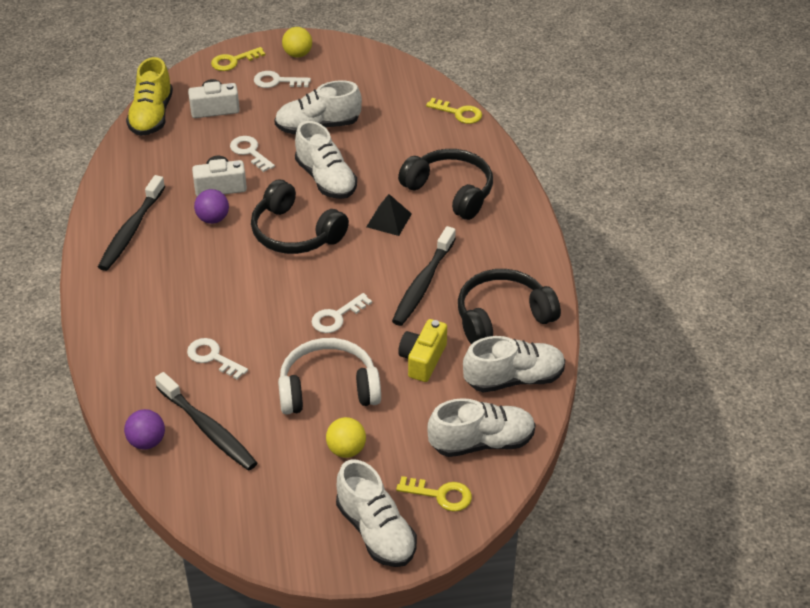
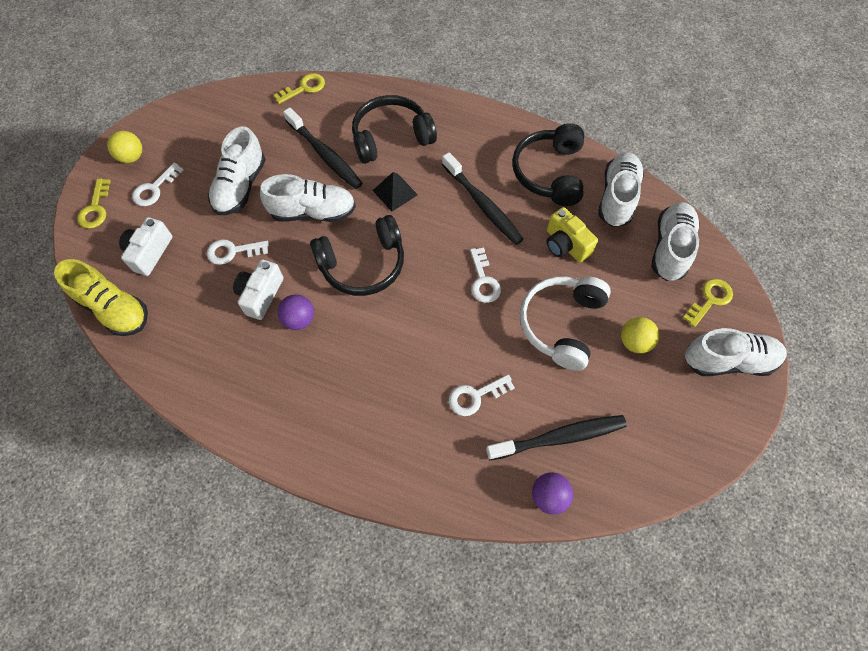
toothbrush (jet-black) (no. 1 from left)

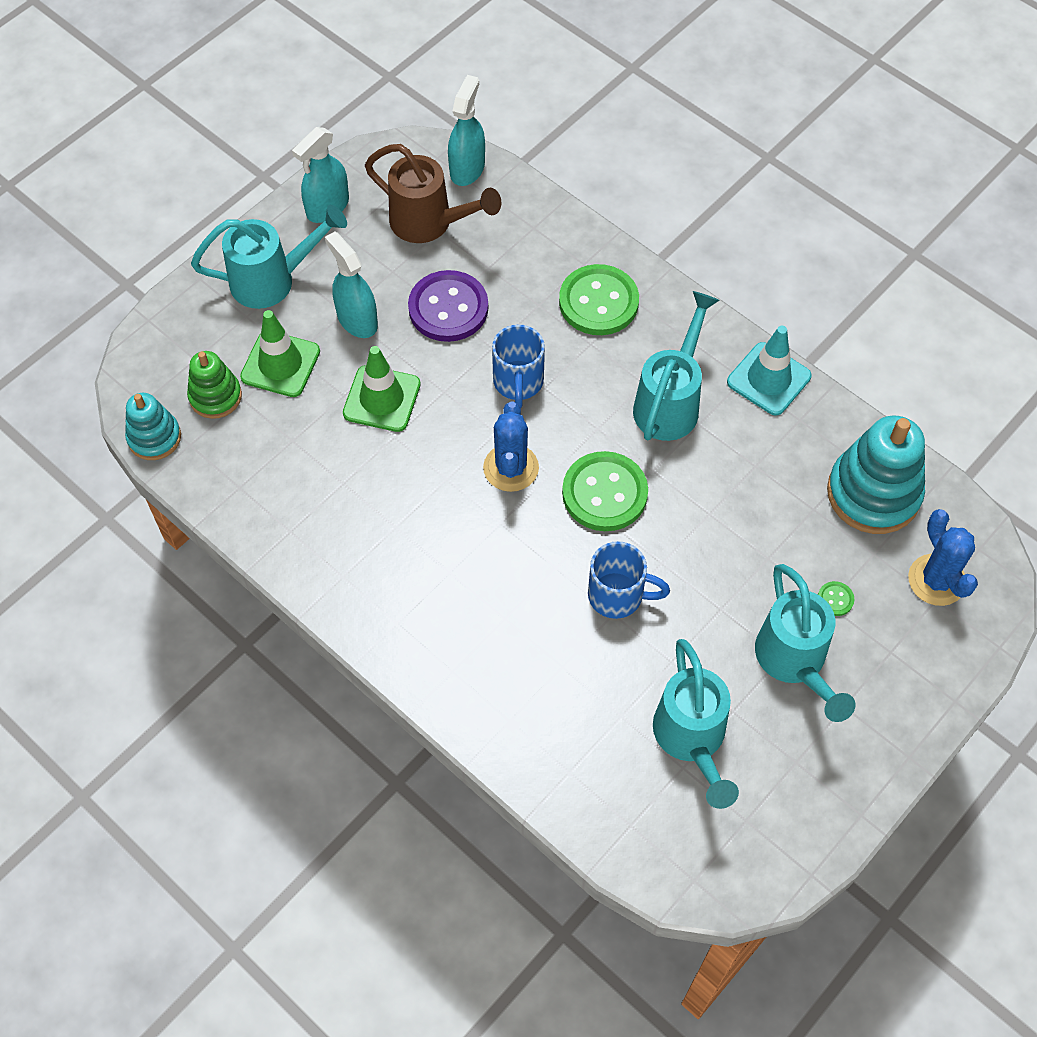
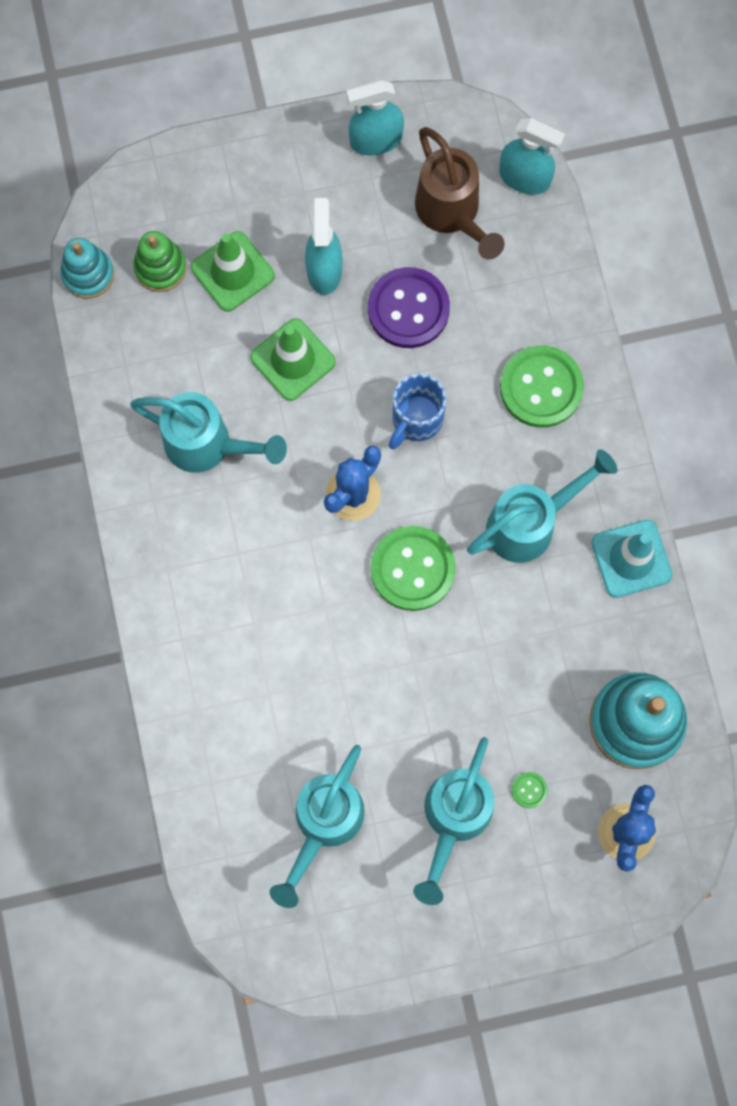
coffee mug (blue) (no. 2 from left in the first image); sprinkling can (turquoise) (no. 1 from left); sprayer (turquoise) (no. 3 from left)

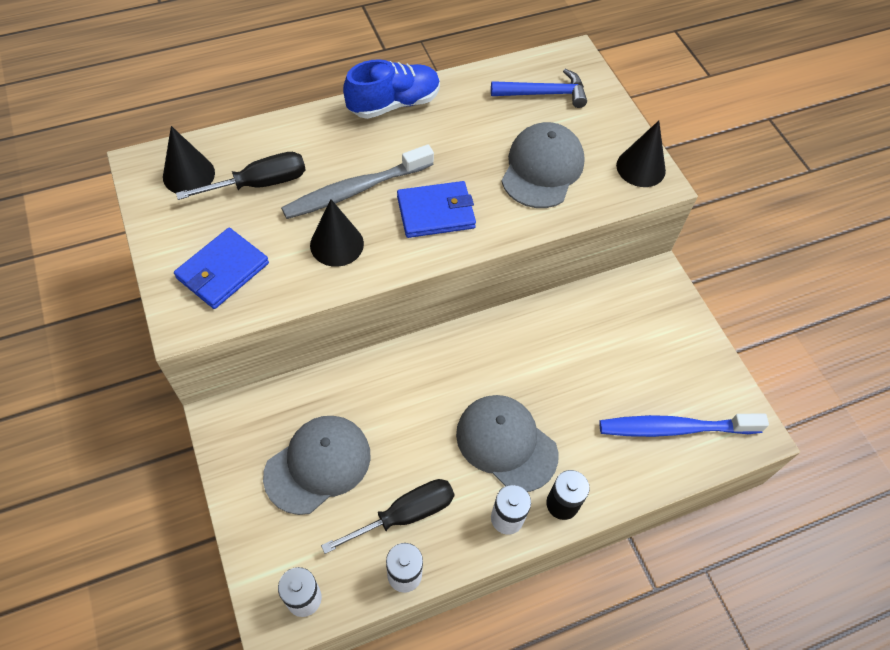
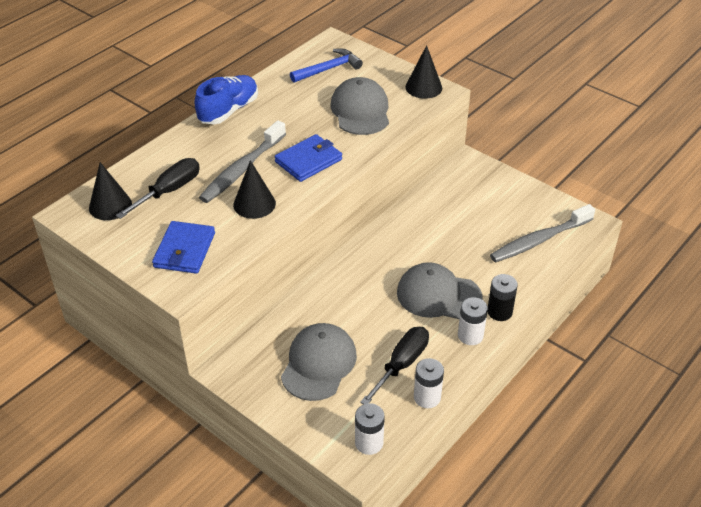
toothbrush (ash-grey) (no. 2 from left)

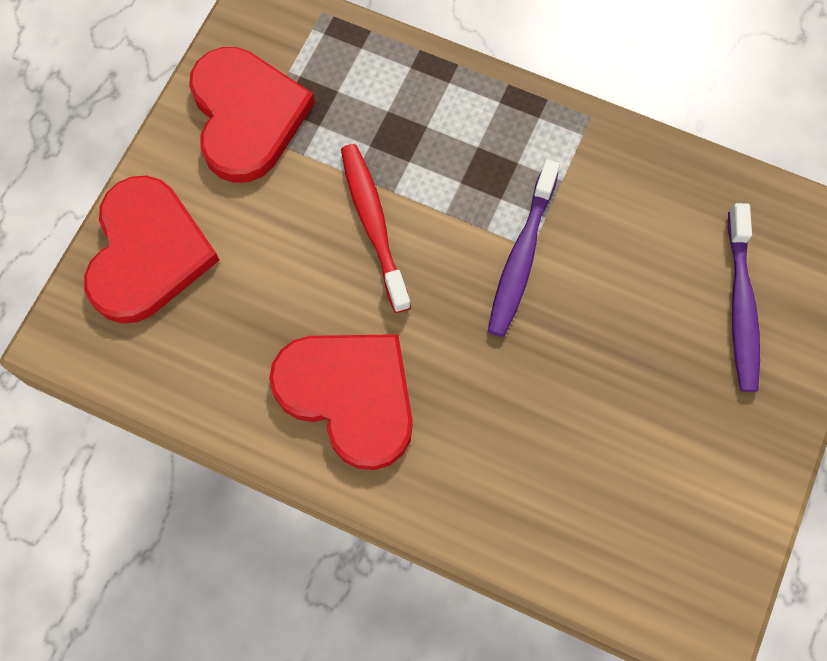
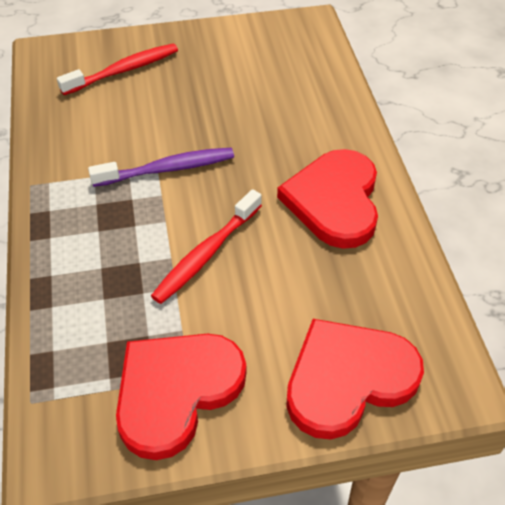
toothbrush (scarlet) (no. 1 from left)

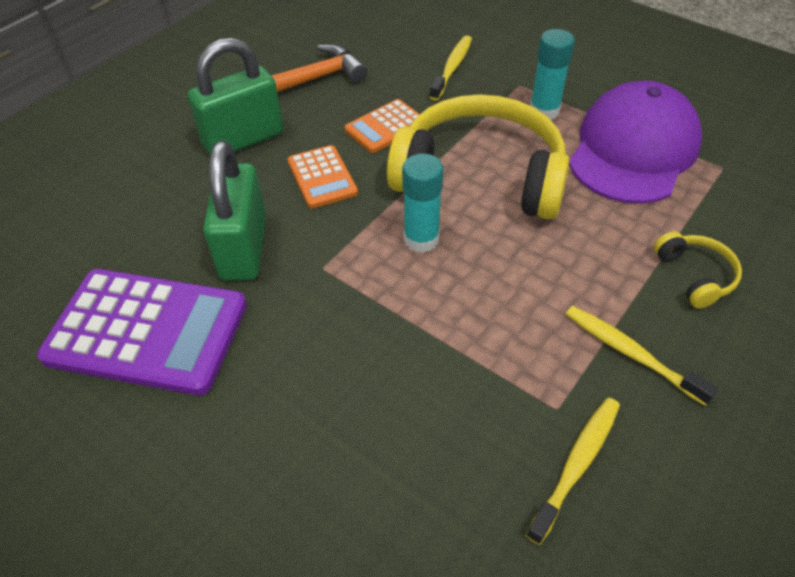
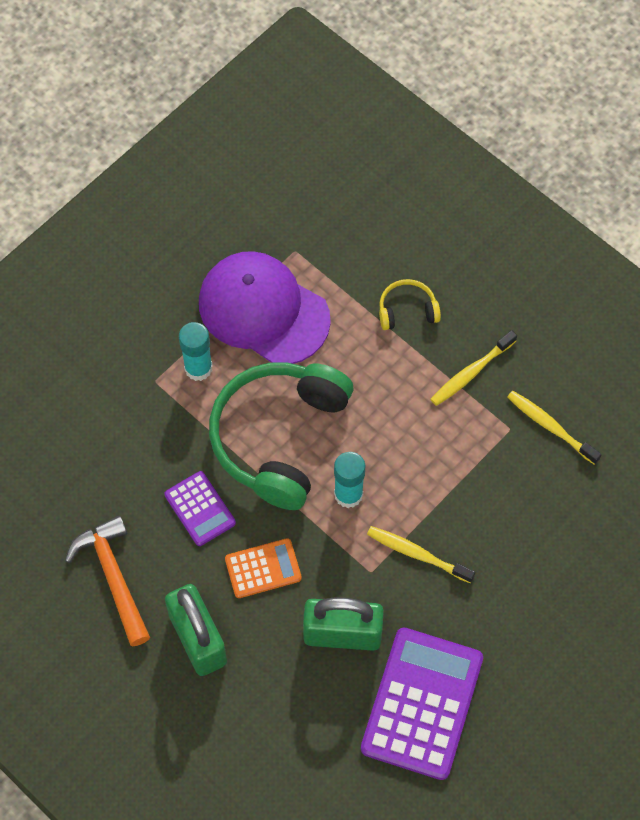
toothbrush (golden) (no. 1 from left); pocket calculator (royal purple) (no. 1 from left); headset (green)

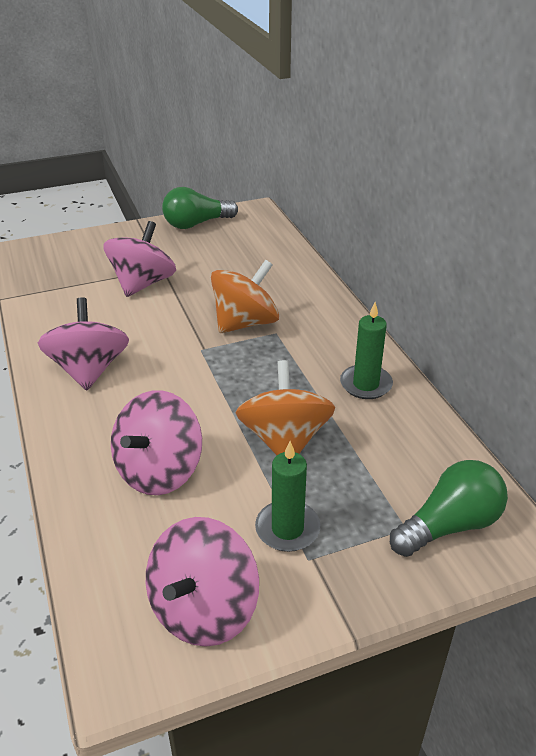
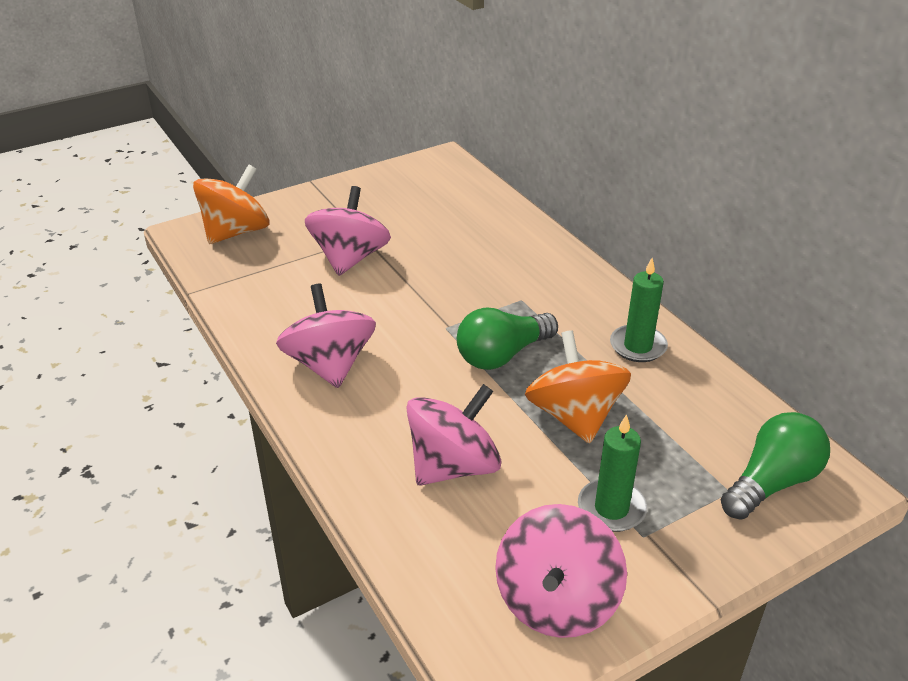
light bulb (green) (no. 1 from left); whirligig (orange) (no. 1 from left); whirligig (pink) (no. 3 from left)

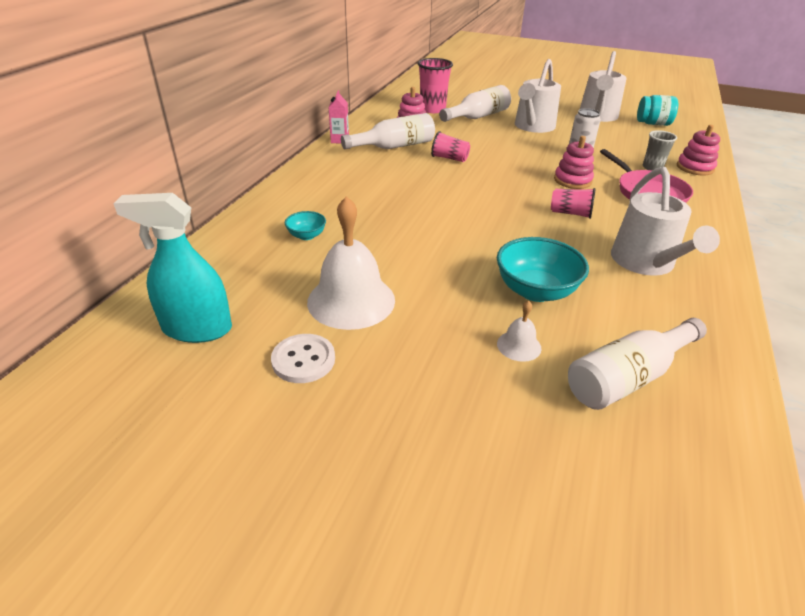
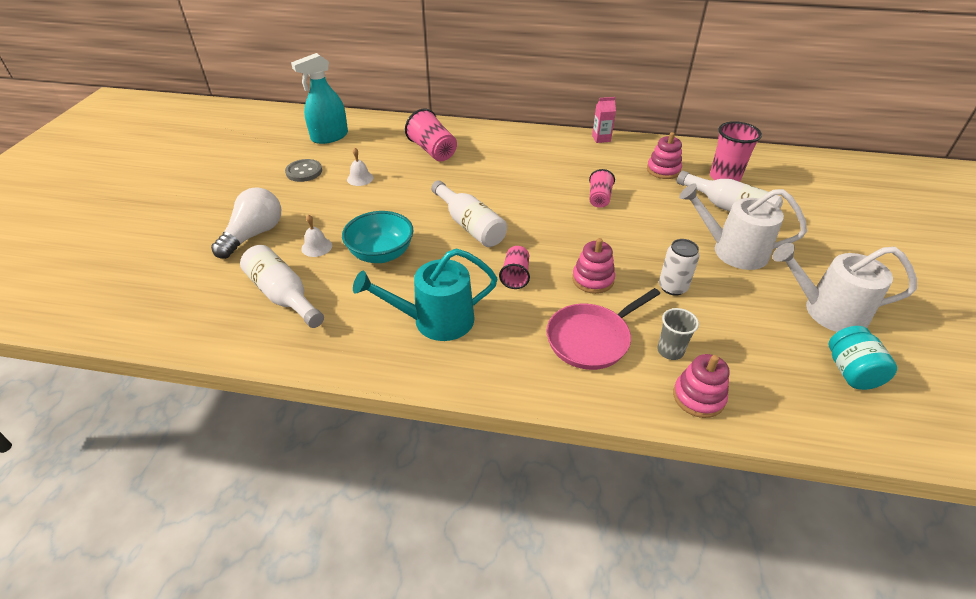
light bulb (pure white); drink bottle (pure white) (no. 2 from left); tumbler (pink) (no. 1 from left); shirt button (ash-grey); sprinkling can (turquoise); sprayer (turquoise); hand bell (pure white) (no. 2 from left)

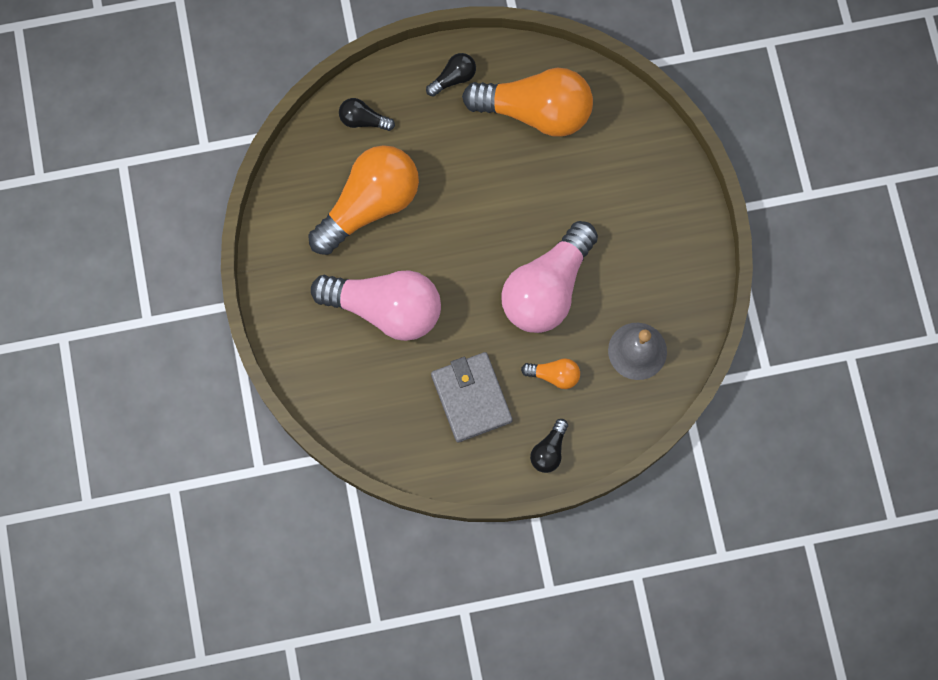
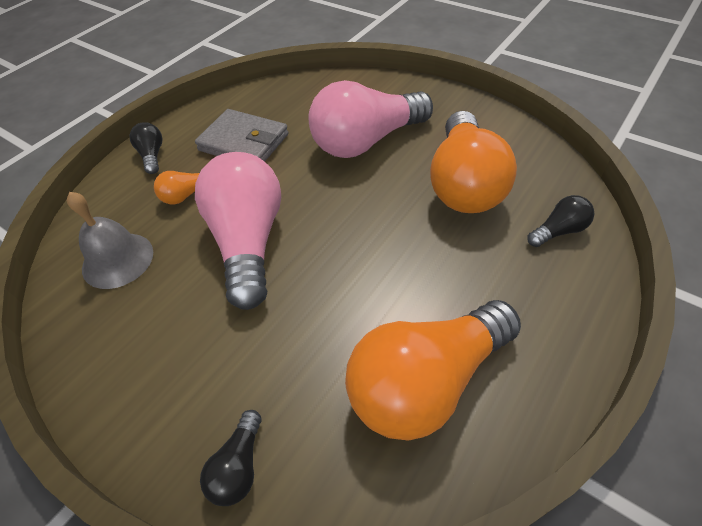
light bulb (jet-black) (no. 2 from left)

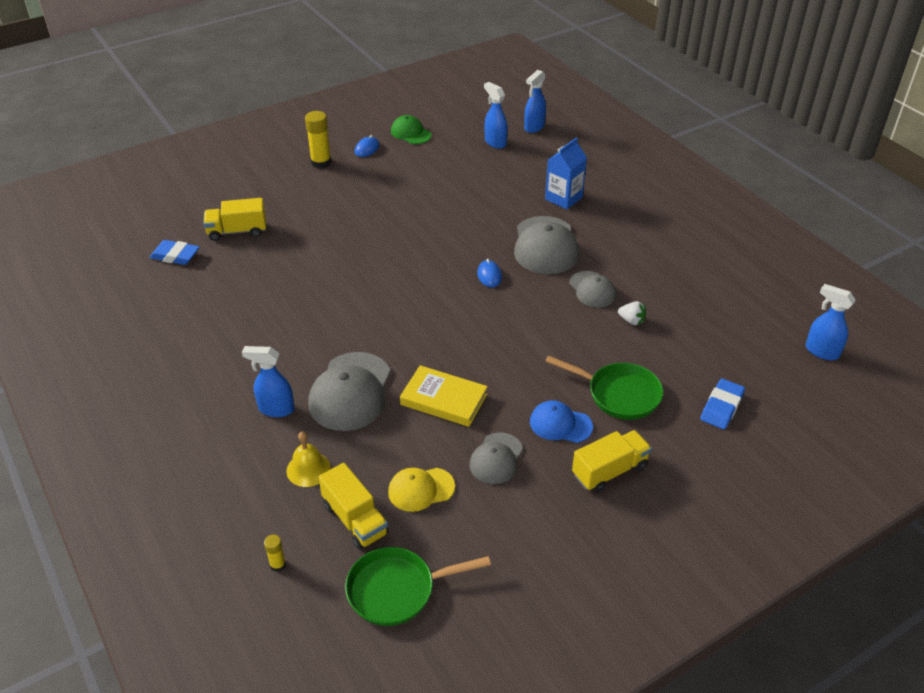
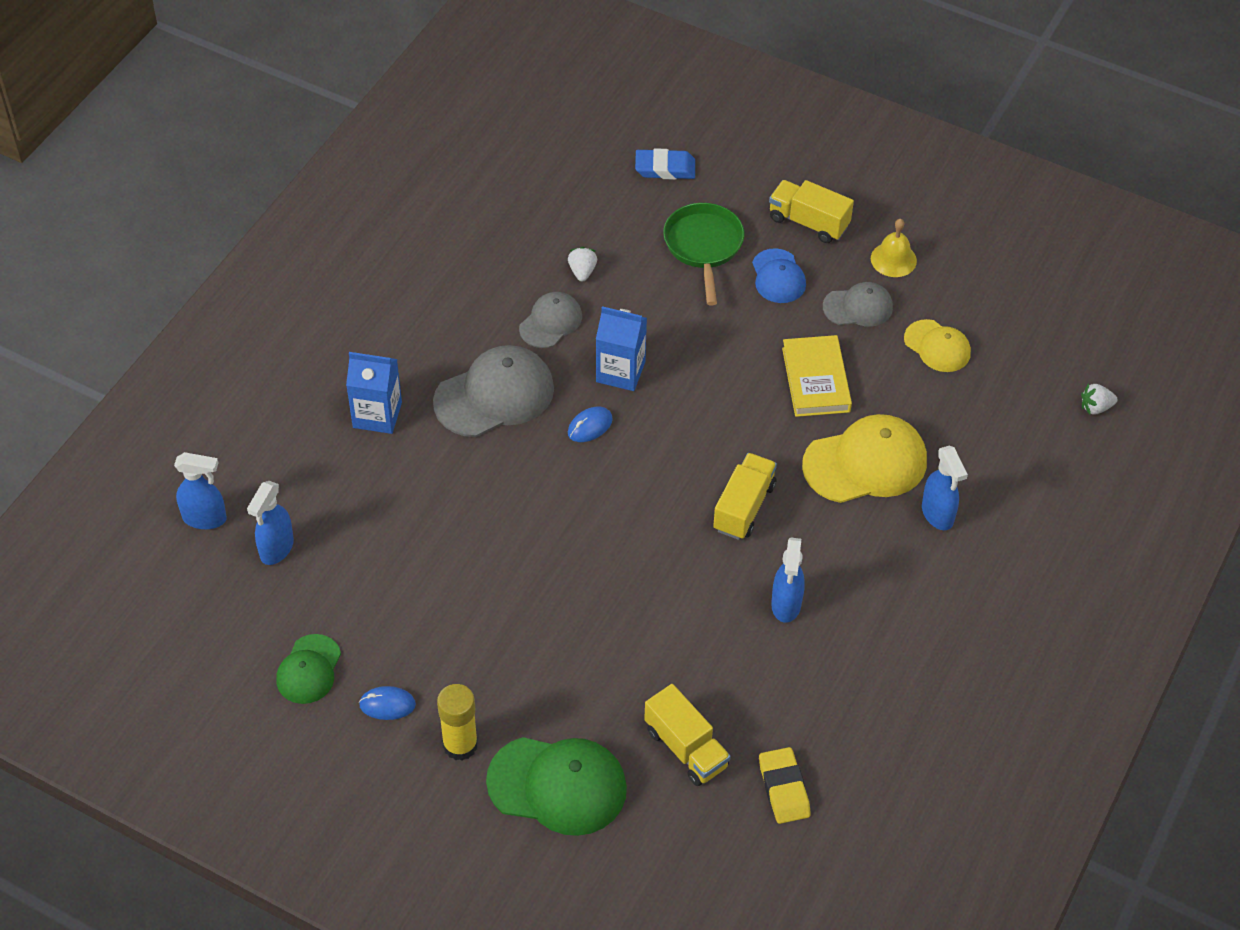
skillet (green) (no. 1 from left in the first image); peaked cap (green) (no. 2 from left); milk carton (blue) (no. 2 from left); hand bell (golden); toy truck (golden) (no. 2 from left); sprayer (blue) (no. 3 from left); strawberry (pure white) (no. 2 from left); pencil eraser (golden); peaked cap (golden) (no. 1 from left)

